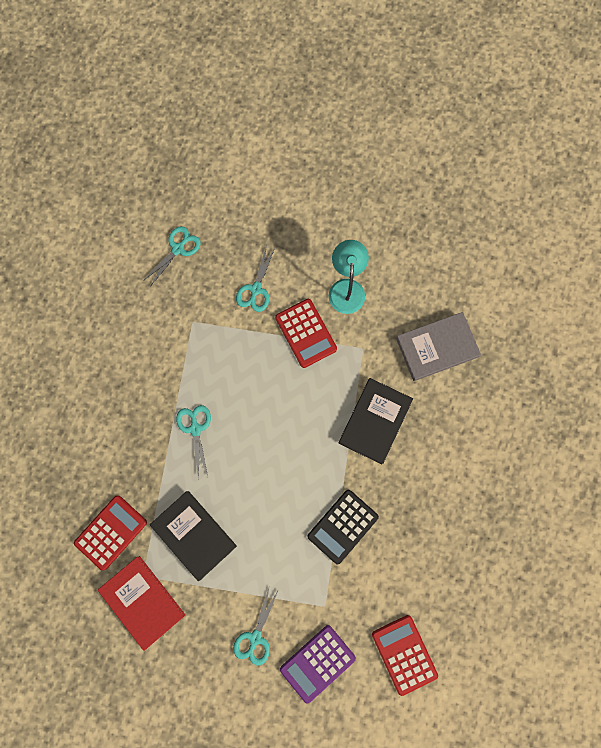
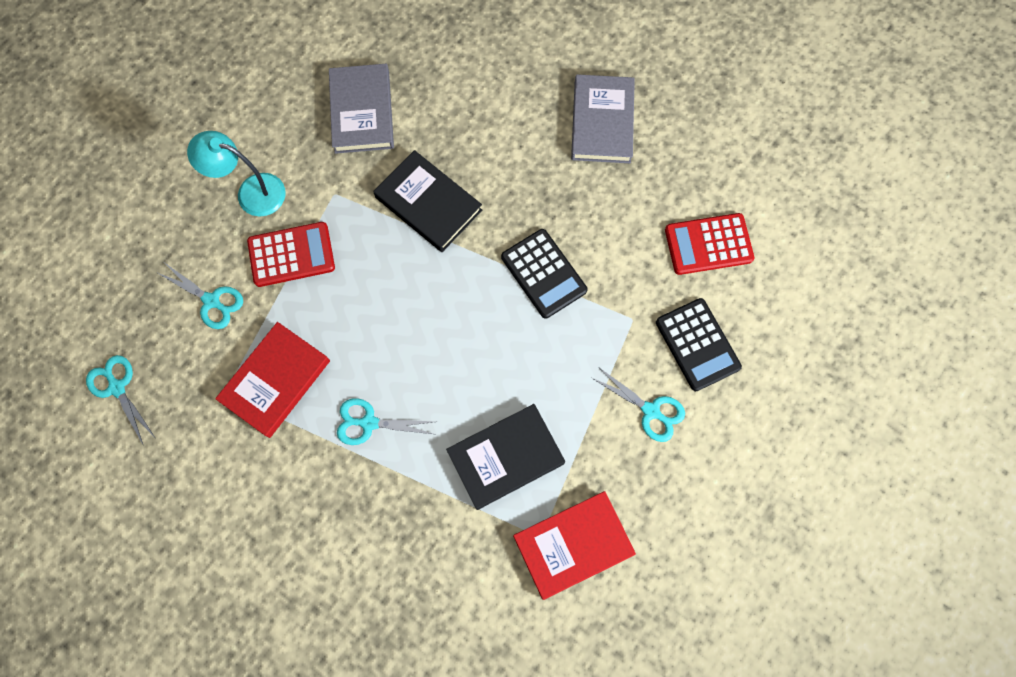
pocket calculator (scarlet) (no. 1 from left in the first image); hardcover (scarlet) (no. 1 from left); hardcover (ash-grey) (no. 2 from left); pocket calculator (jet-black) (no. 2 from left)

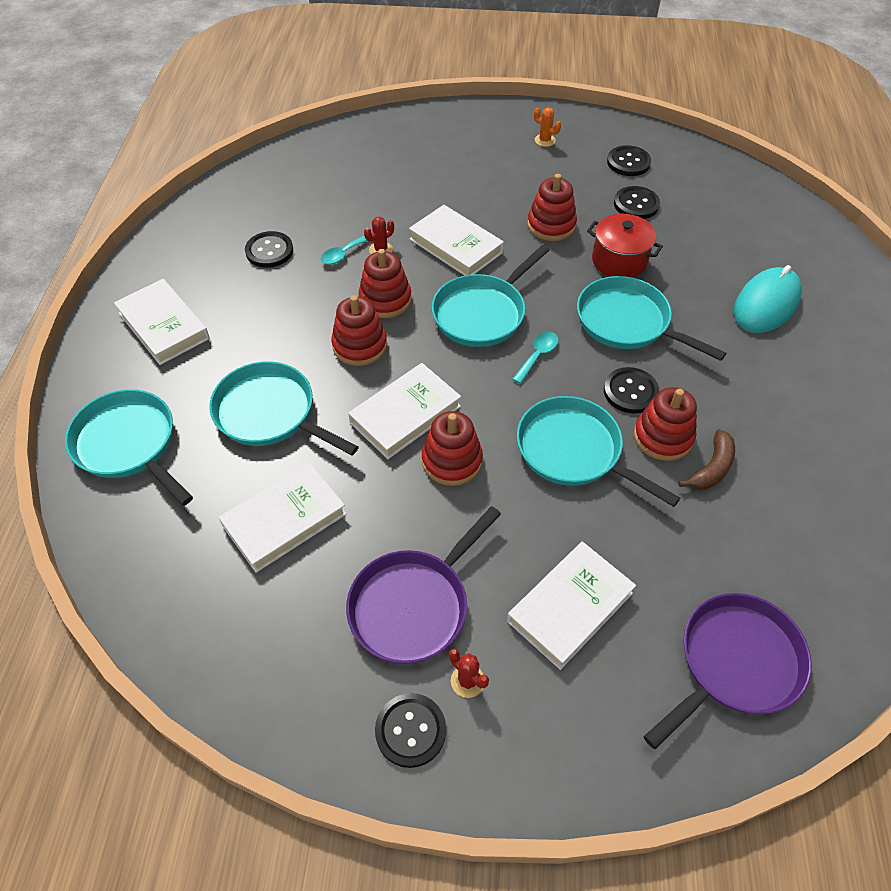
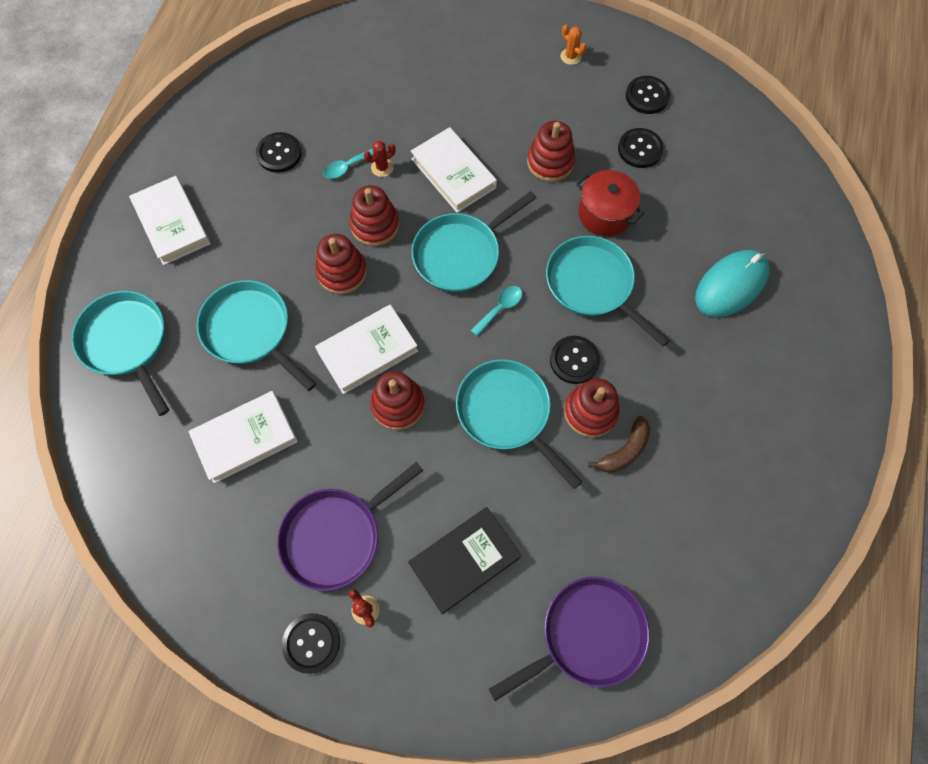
hardcover (jet-black)

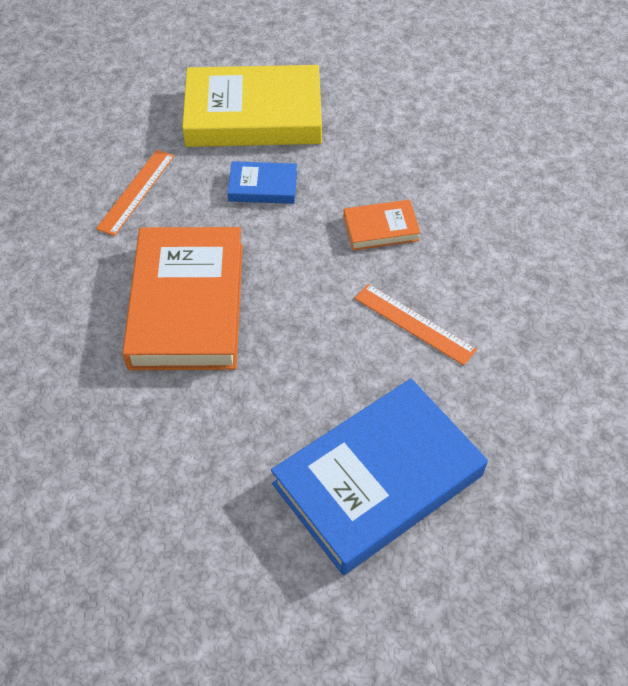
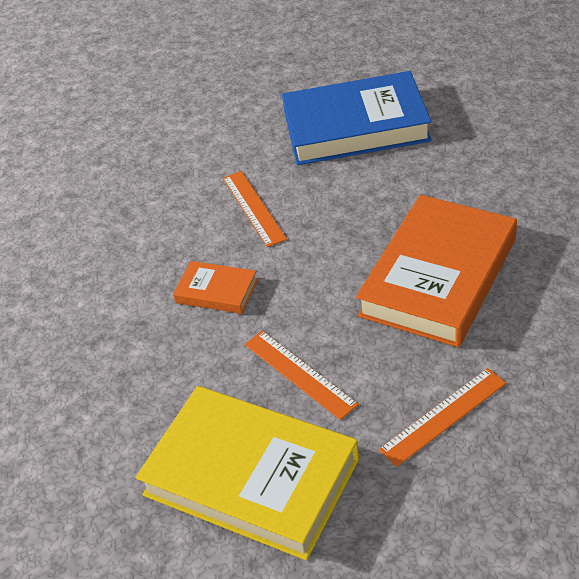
straightedge (orange) (no. 2 from left)

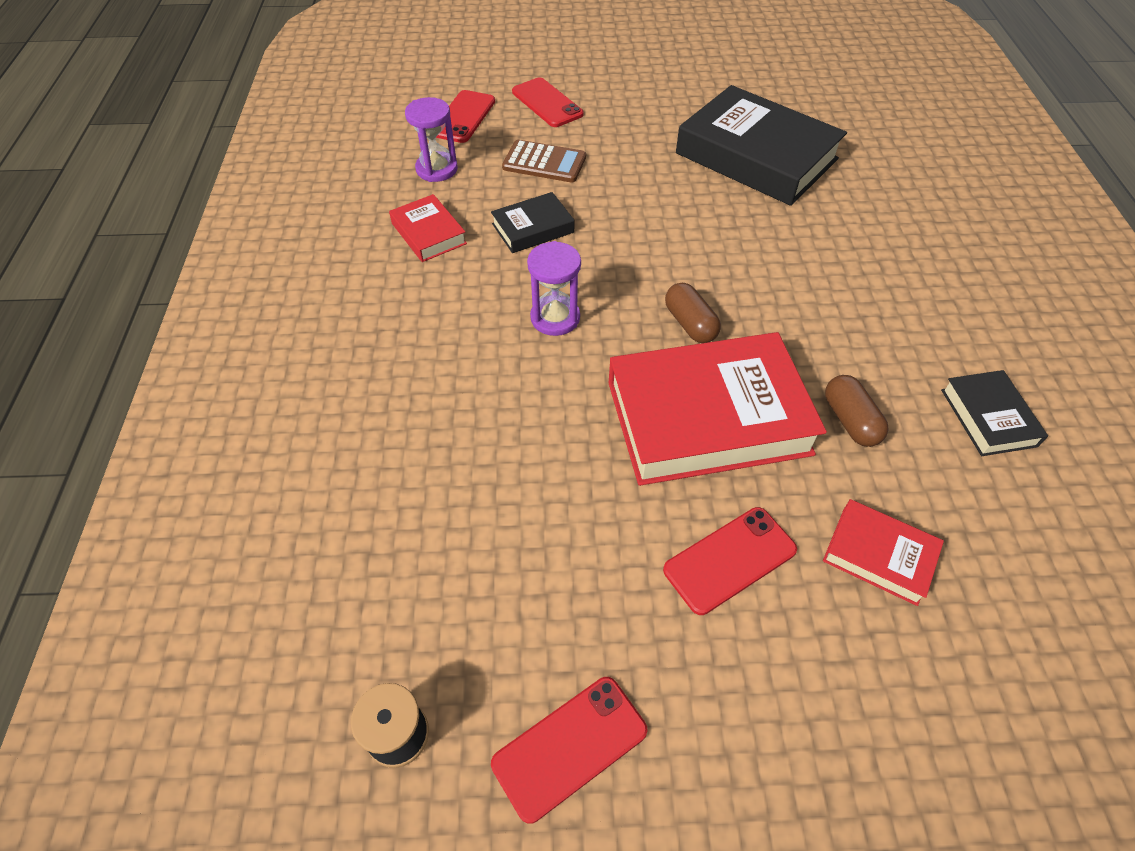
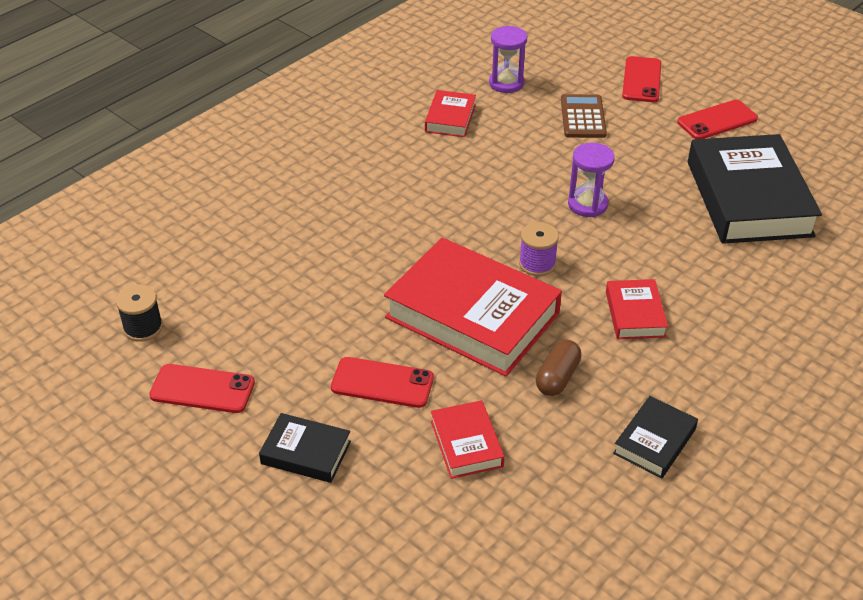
hardcover (scarlet) (no. 4 from left); phone (scarlet) (no. 4 from left); hardcover (jet-black) (no. 1 from left); sand timer (royal purple) (no. 2 from left); bobbin (royal purple); pocket calculator (brown)

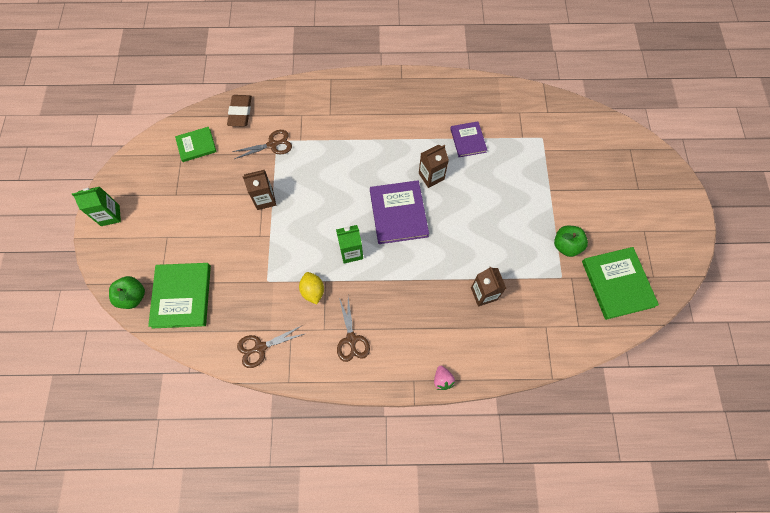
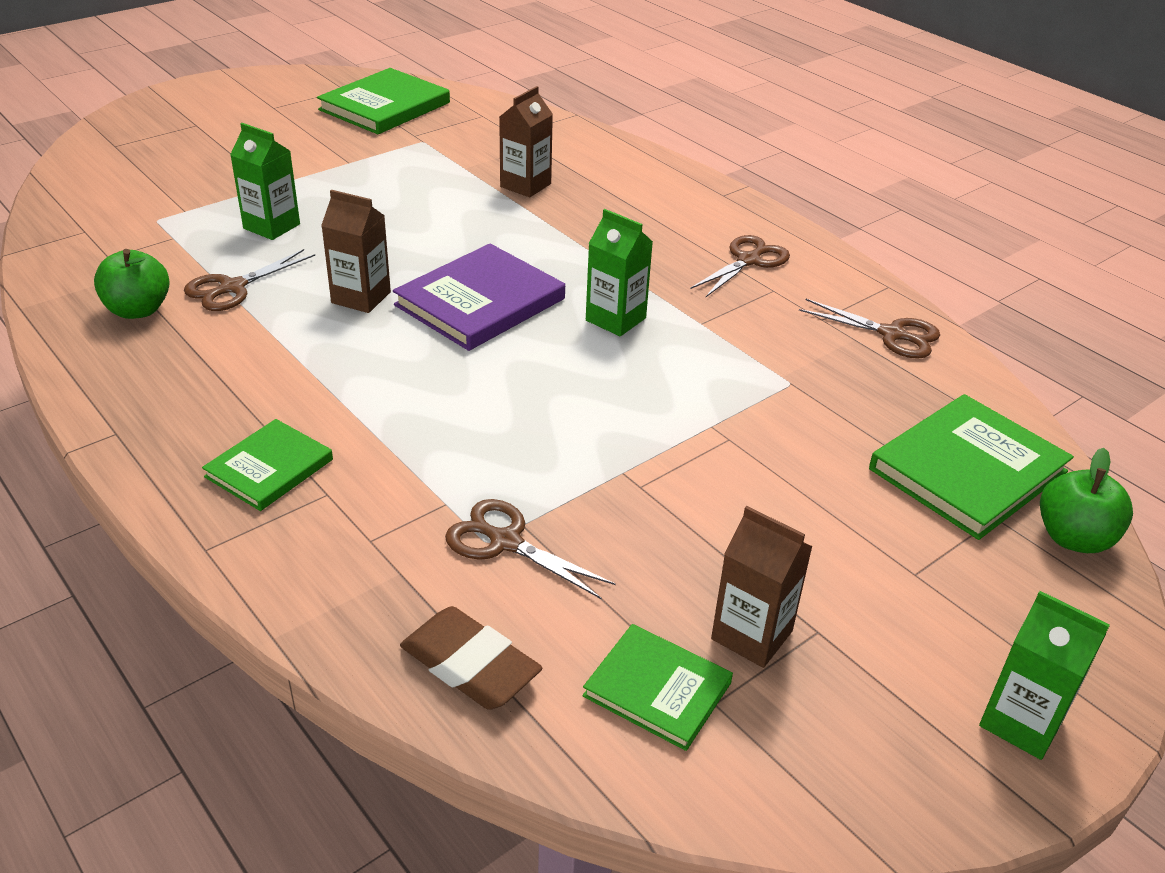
toy lemon (golden); strawberry (pink); hardcover (green) (no. 1 from left); milk carton (green) (no. 1 from left); milk carton (brown) (no. 3 from left); apple fruit (green) (no. 1 from left); pair of scissors (brown) (no. 1 from left); pencil eraser (brown)

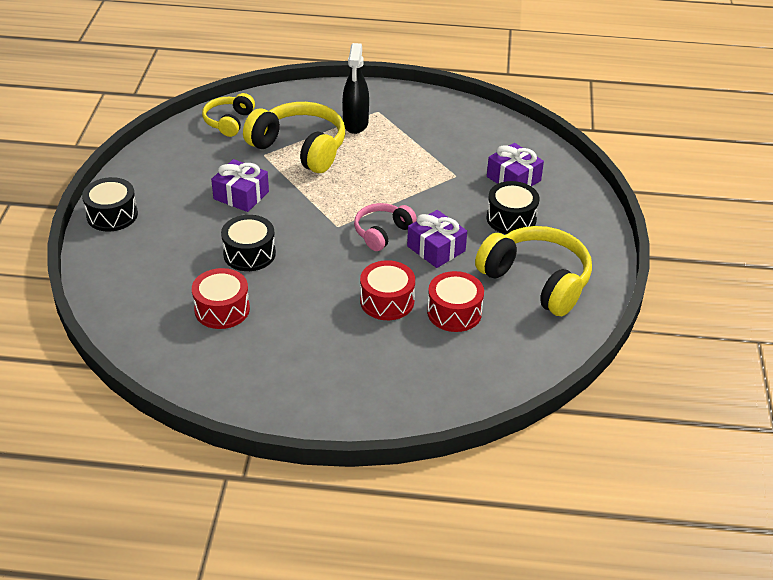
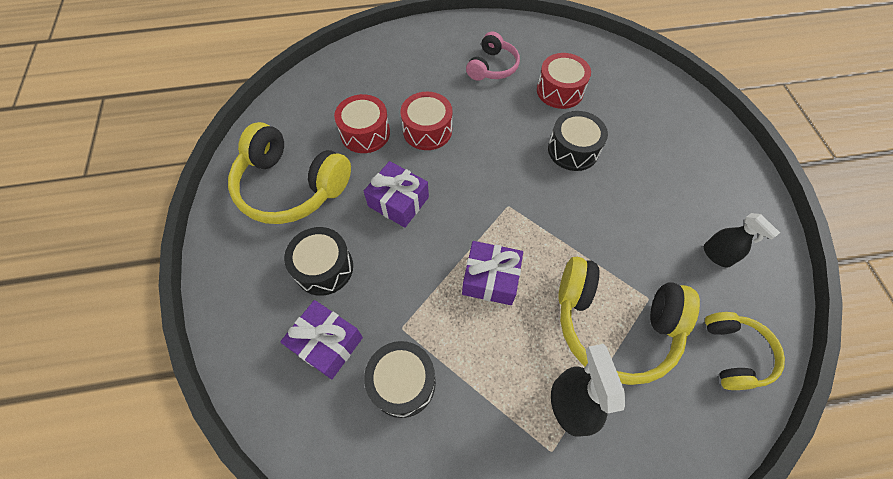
sprayer (jet-black) (no. 2 from left); snare drum (jet-black) (no. 2 from left); wrapped gift (royal purple) (no. 3 from left); headset (pink)

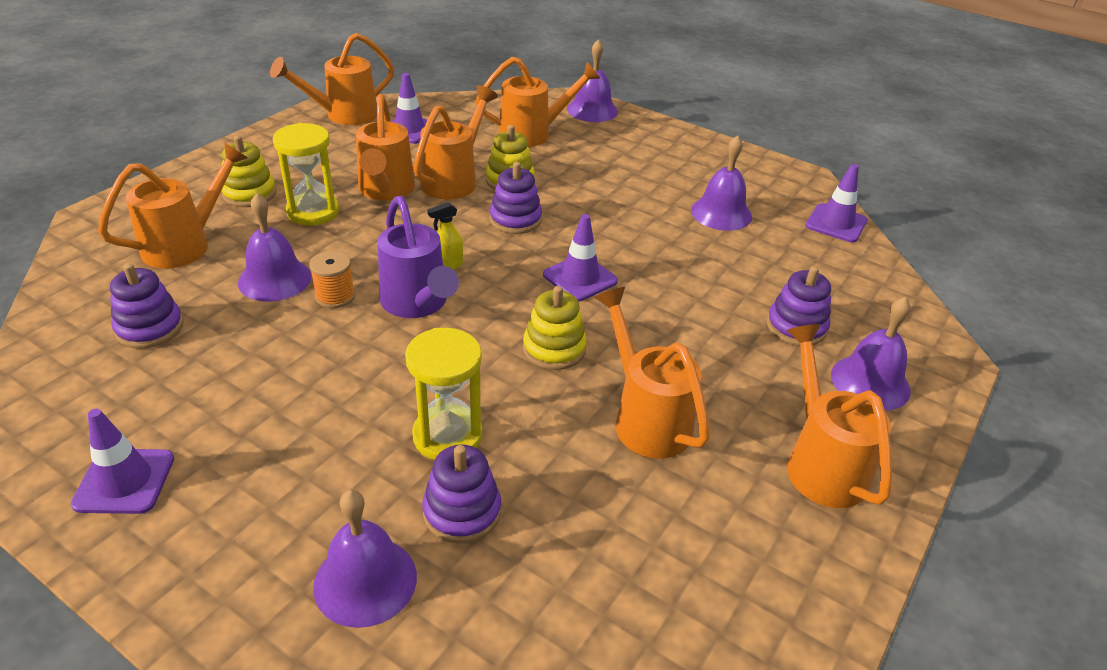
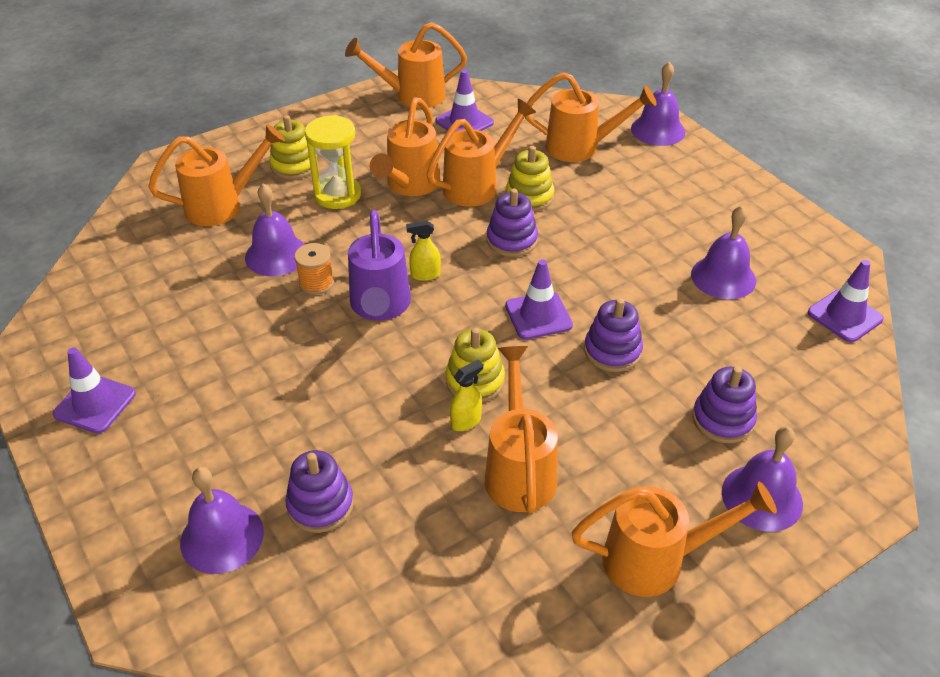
sand timer (golden) (no. 2 from left in the first image); sprayer (golden) (no. 2 from left); stacking rings (royal purple) (no. 3 from left); sprinkling can (orange) (no. 7 from left)

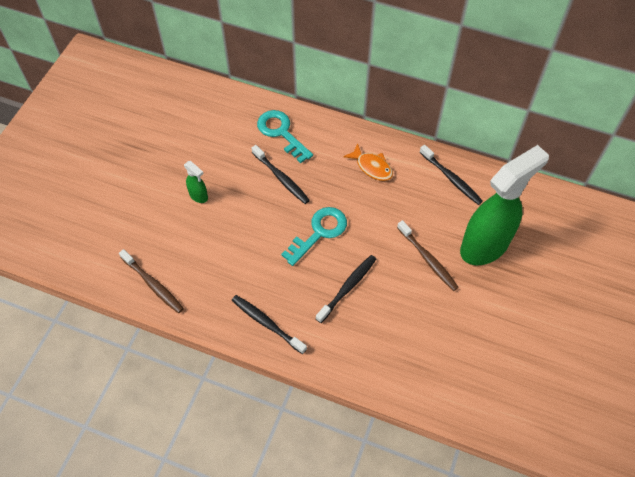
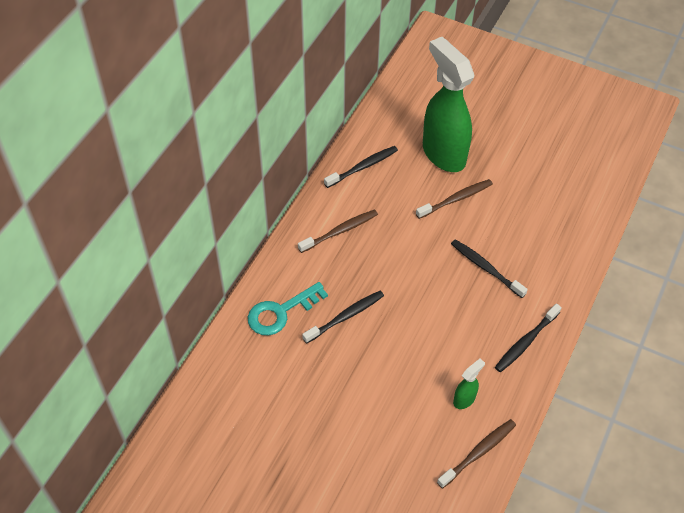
door key (turquoise) (no. 2 from left in the first image); sprayer (green) (no. 2 from left); toothbrush (brown) (no. 1 from left)

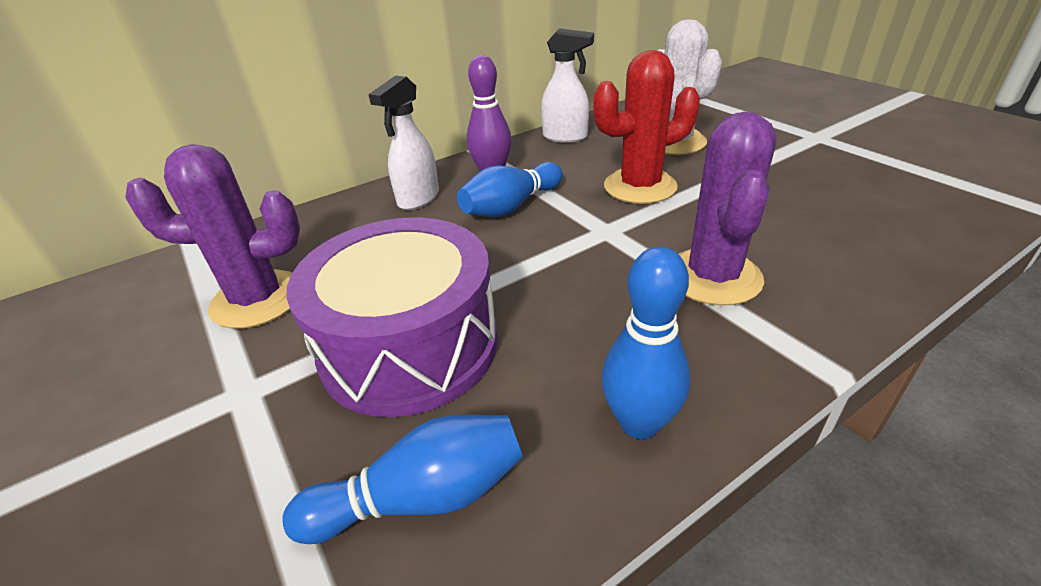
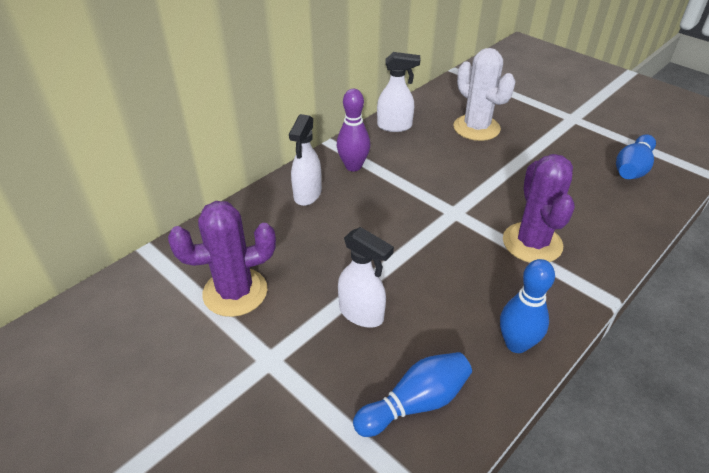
saguaro cactus (scarlet); bowling pin (blue) (no. 3 from left); sprayer (pure white) (no. 2 from left)

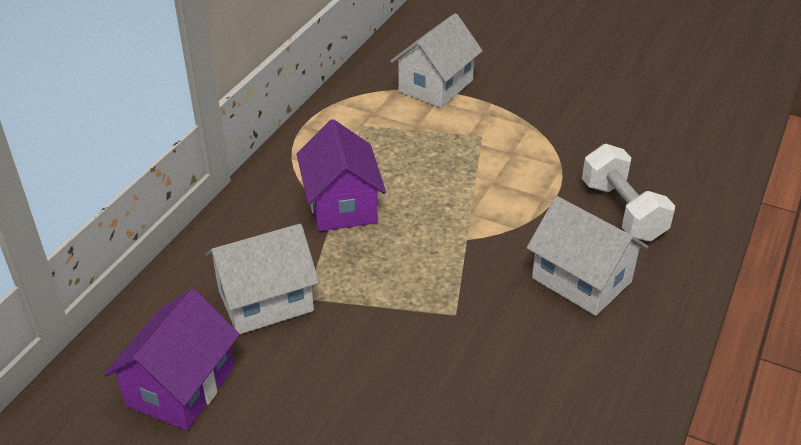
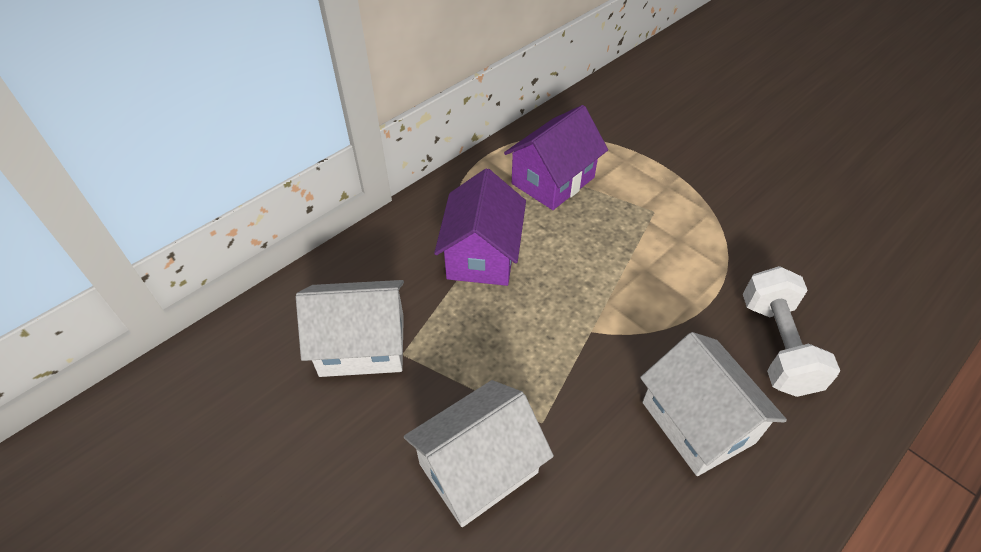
cottage (royal purple) (no. 2 from left); cottage (pure white) (no. 2 from left)

